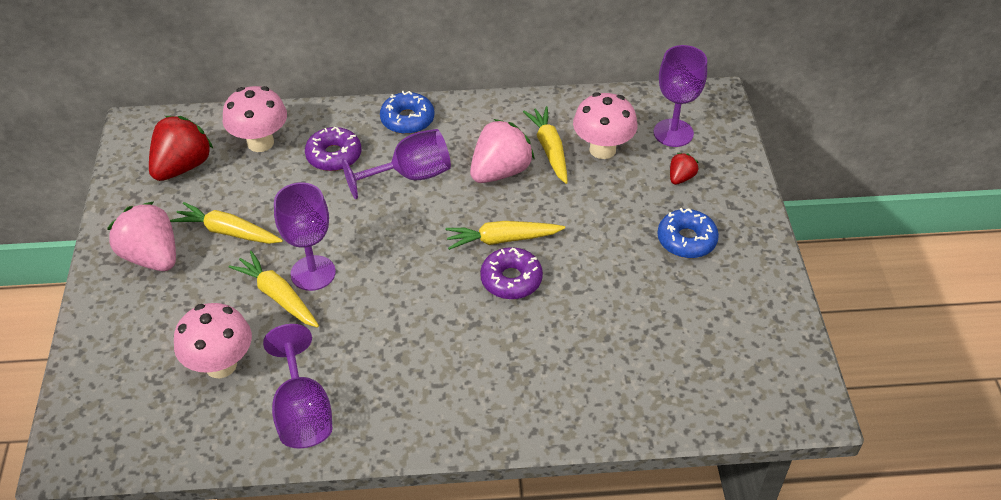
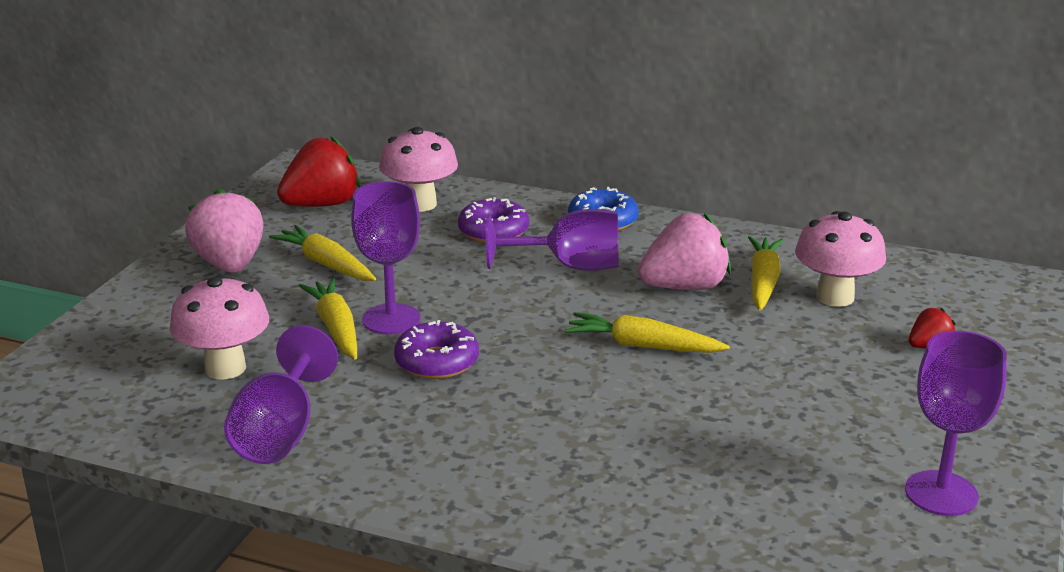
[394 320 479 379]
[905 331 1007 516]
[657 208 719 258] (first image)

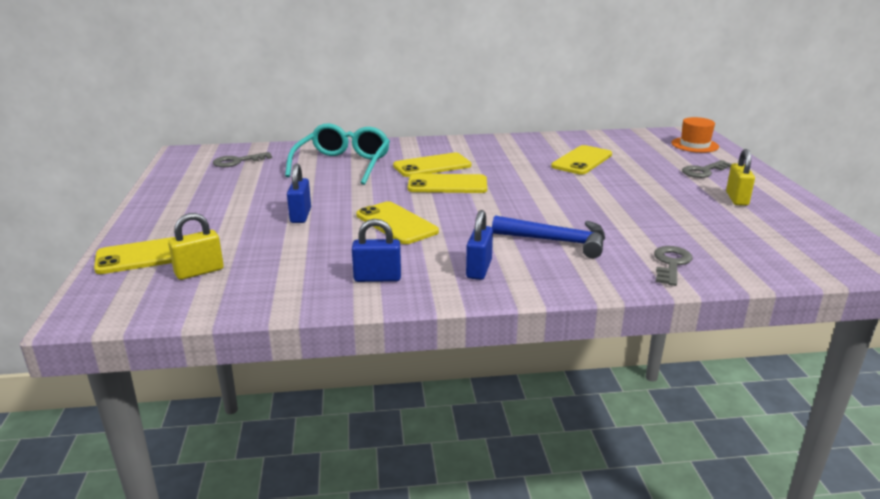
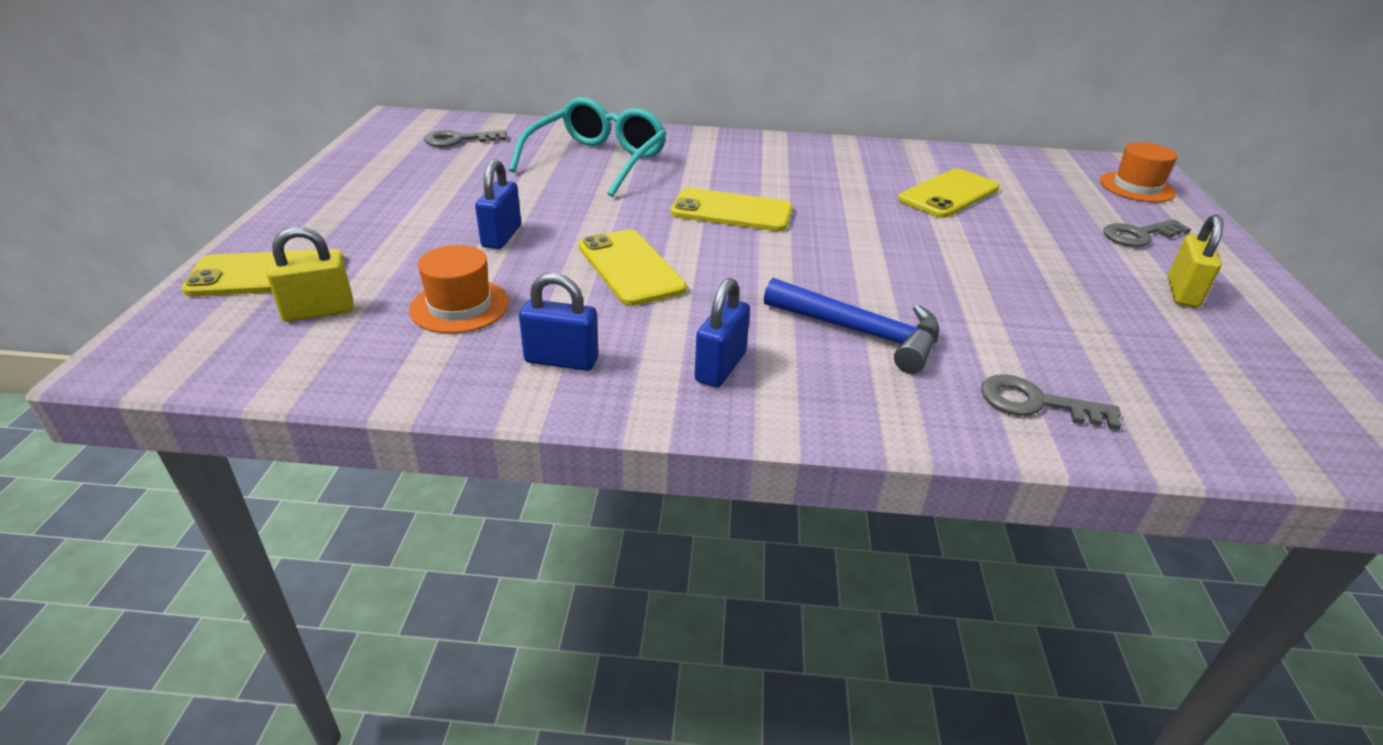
[409 245 509 333]
[981 374 1121 430]
[393 153 471 177] (first image)

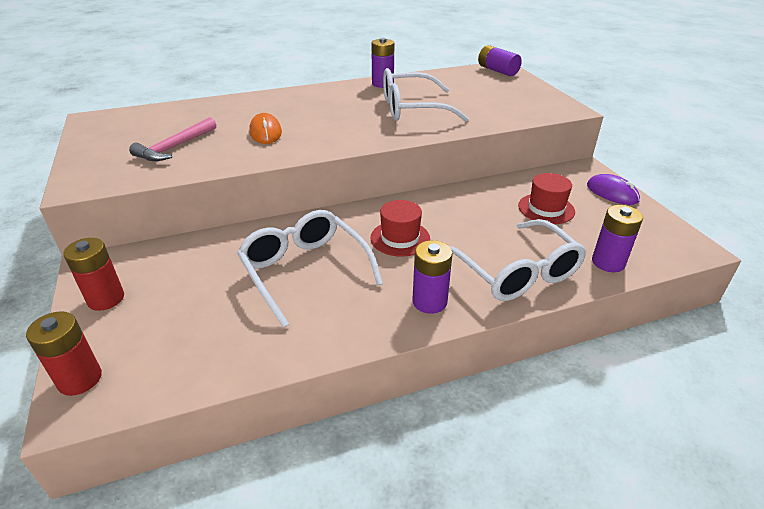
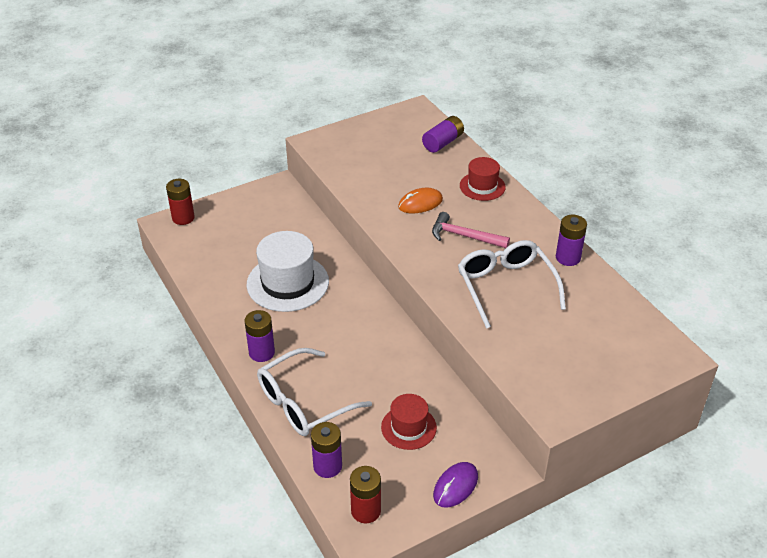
[247 231 329 312]
[350 466 381 523]
[422 116 464 153]
[432 212 510 248]
[460 157 506 201]

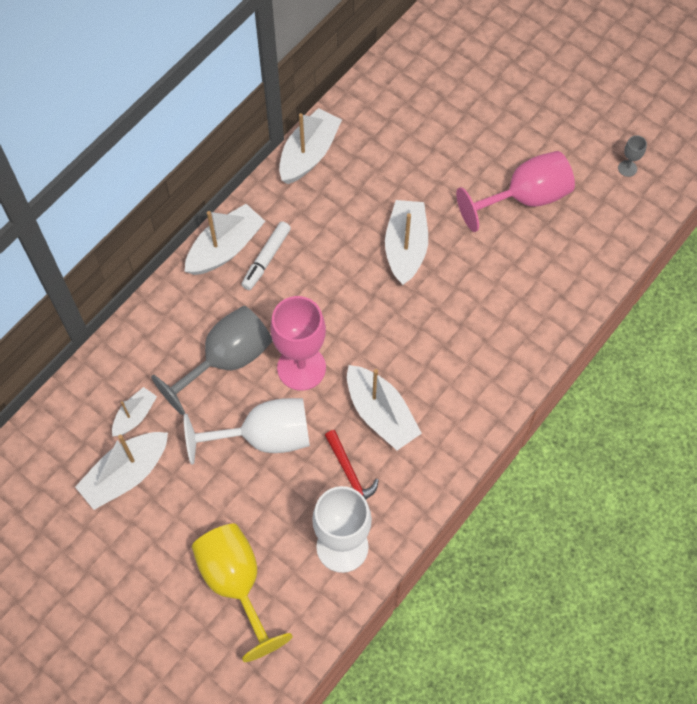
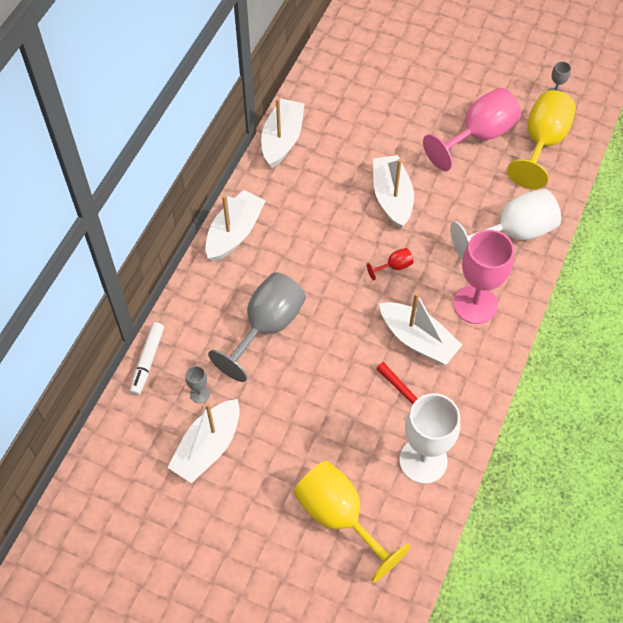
[130 322 164 395]
[185 366 210 403]
[367 248 413 280]
[450 189 561 259]
[453 230 514 324]
[507 90 576 189]

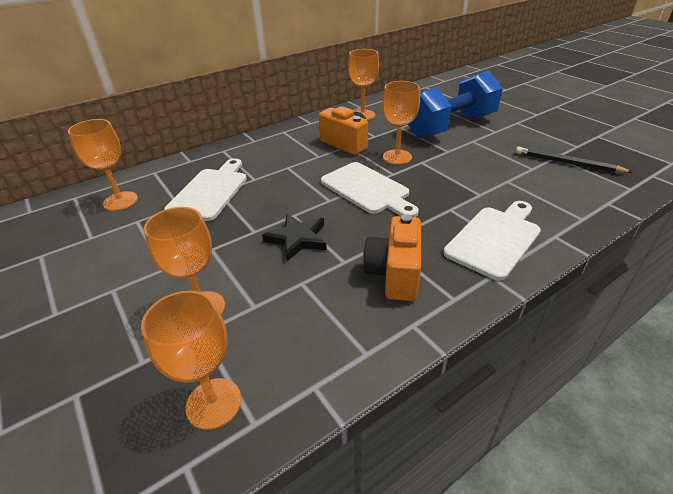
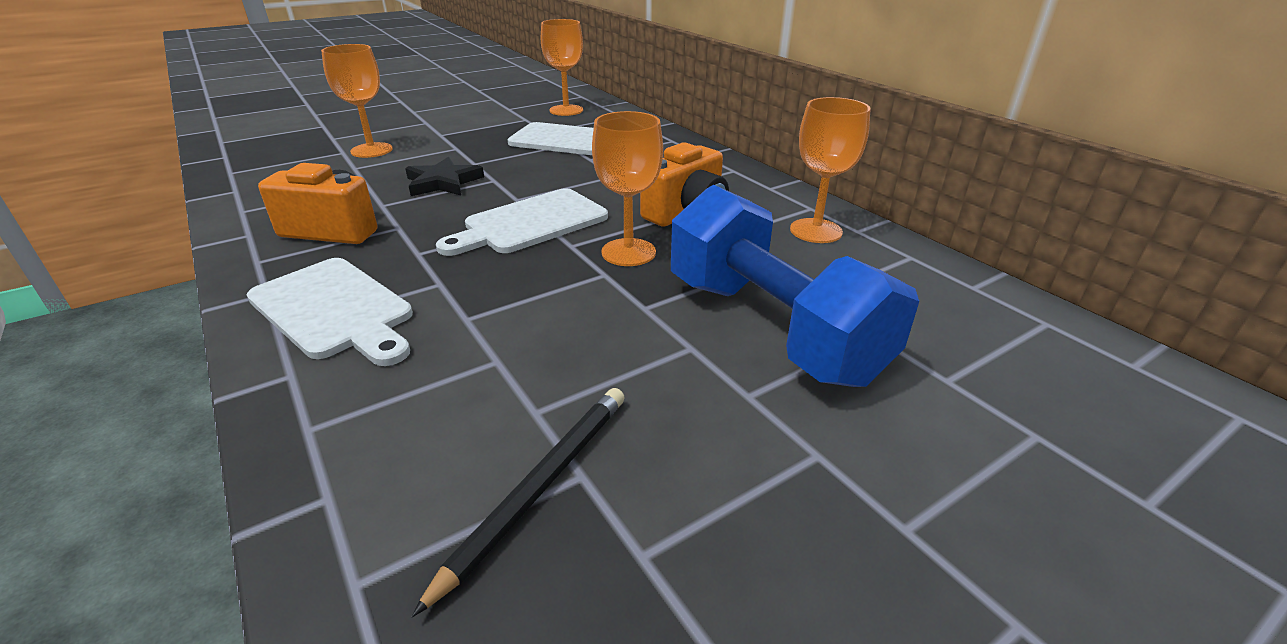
[141 291 241 430] (first image)

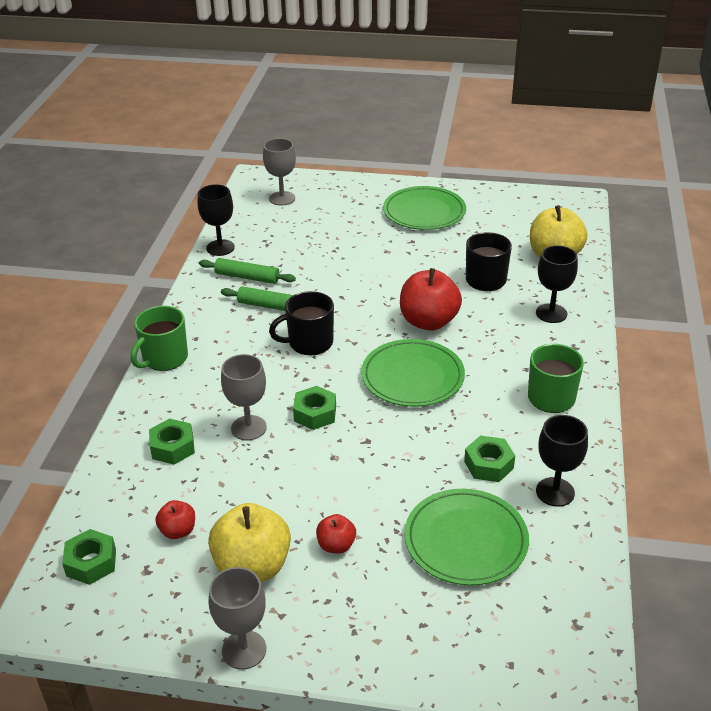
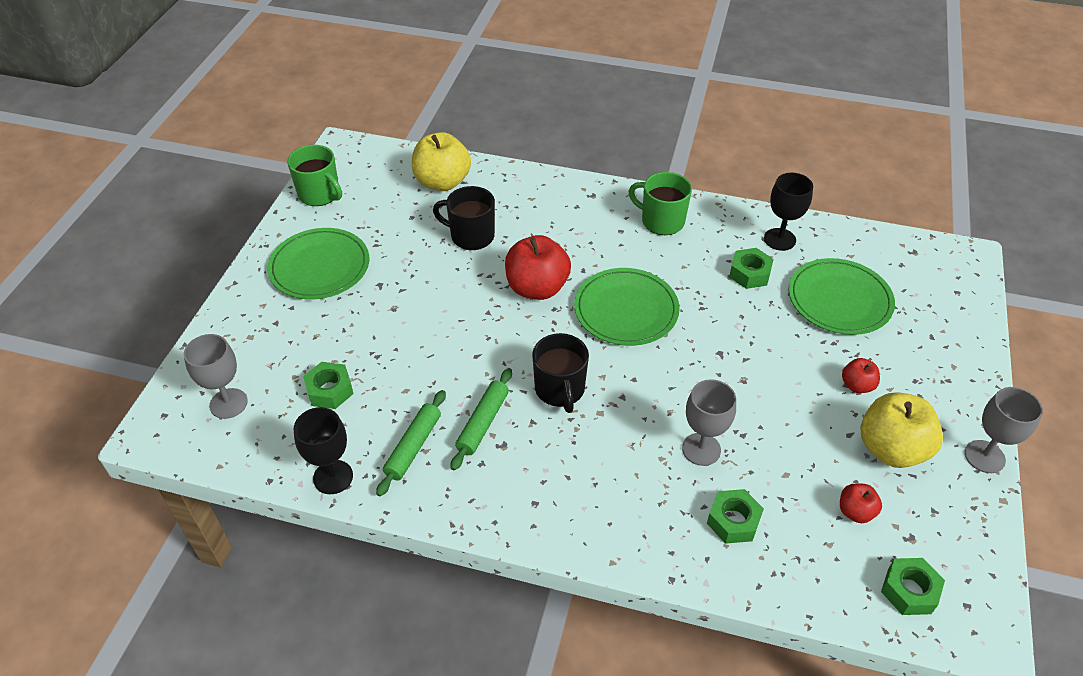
[287 145 342 206]
[303 362 354 409]
[536 245 578 323] (first image)

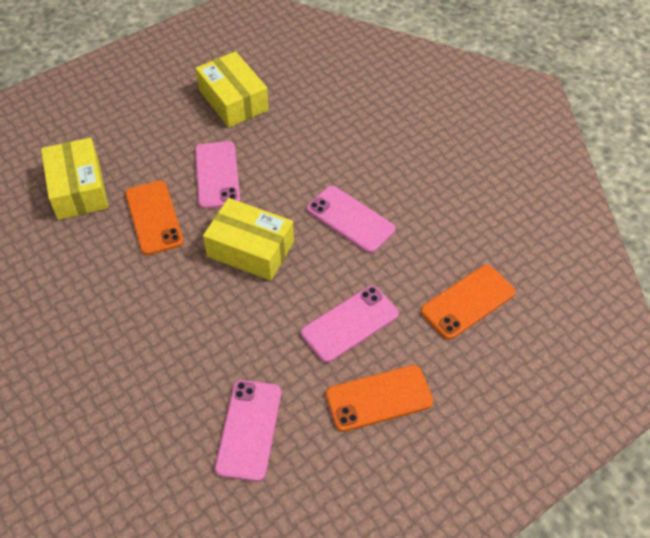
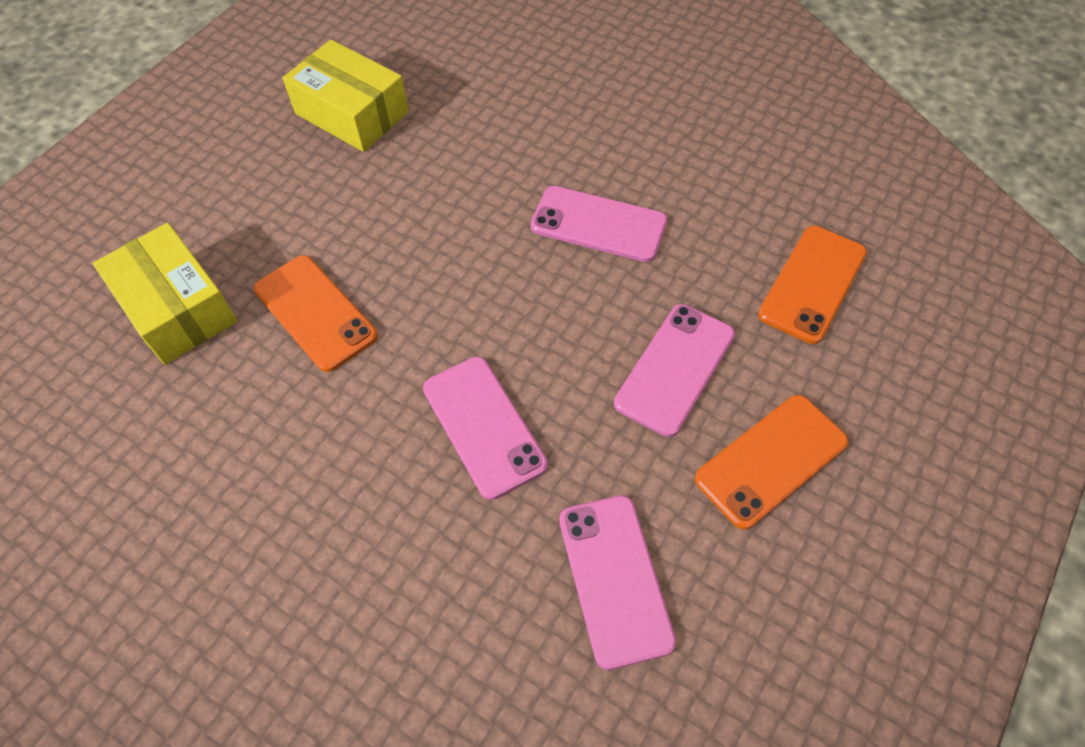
[423 357 548 500]
[203 198 294 281] (first image)

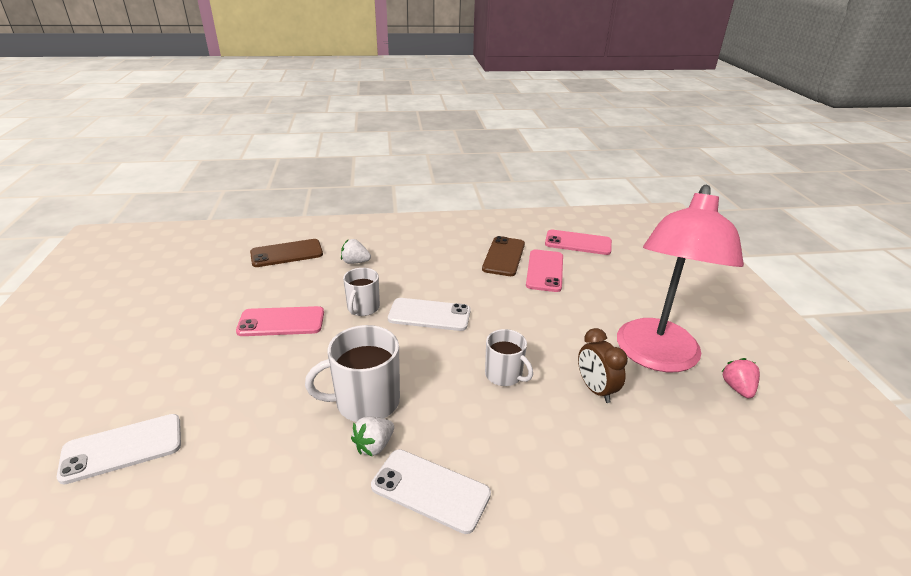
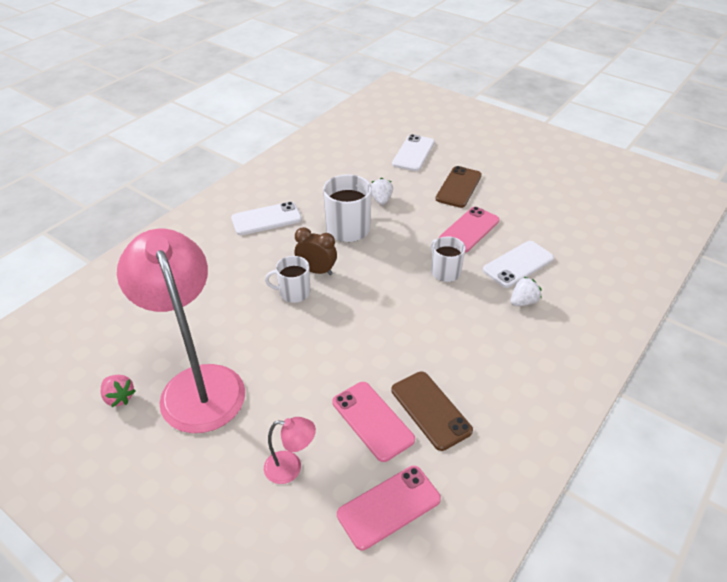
[264 417 316 484]
[295 227 337 275]
[371 178 393 205]
[435 166 482 208]
[483 241 554 288]

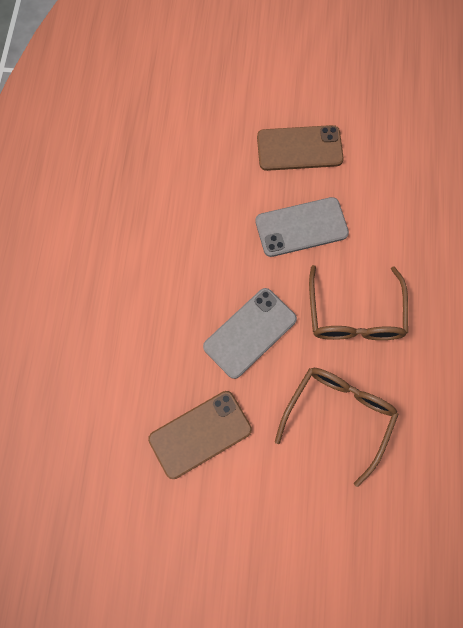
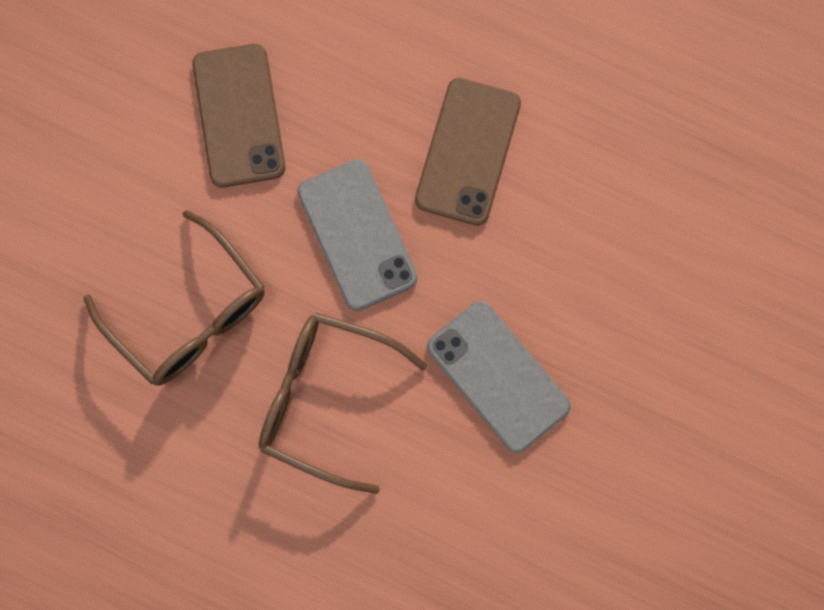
[415 78 521 226]
[427 301 571 453]

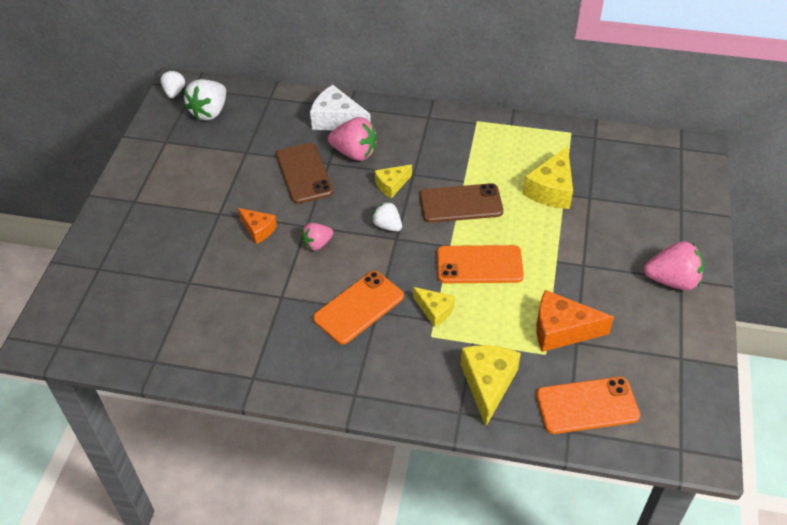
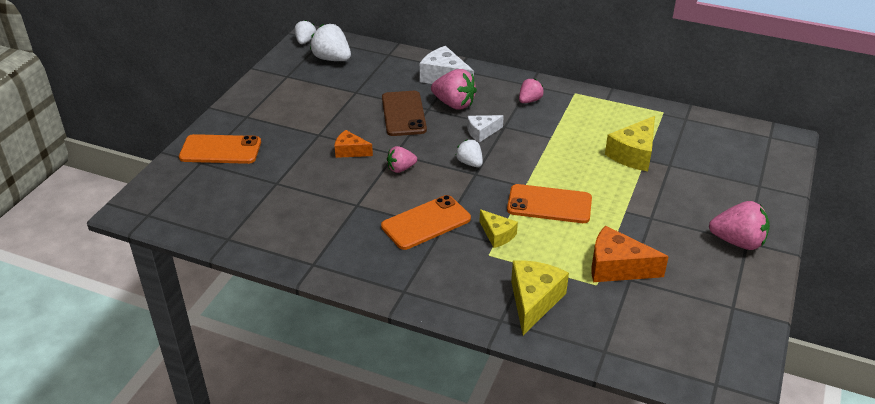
[179 134 261 164]
[310 24 351 61]
[335 130 373 158]
[467 115 504 142]
[519 78 544 103]
[420 183 503 223] (first image)

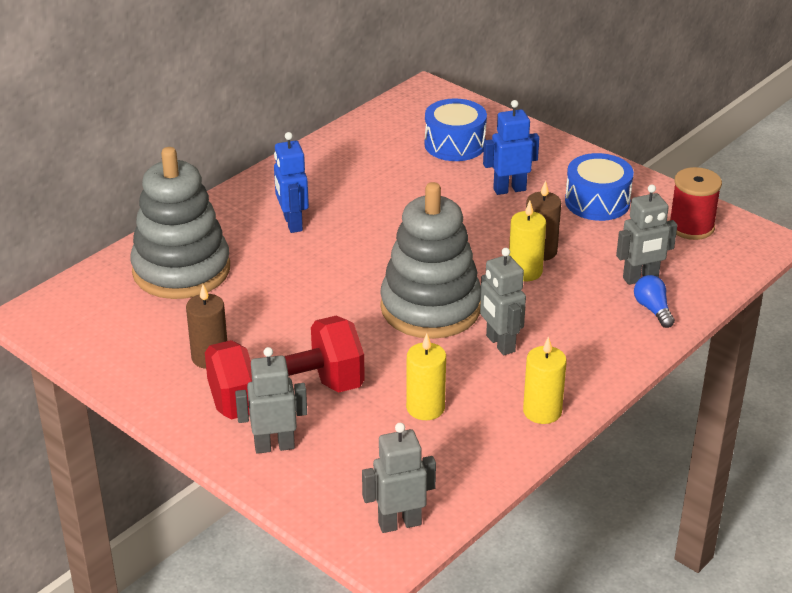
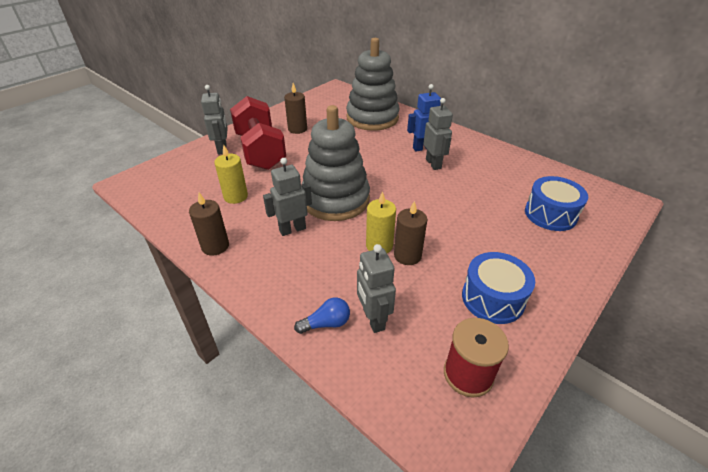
[189 193 229 256]
[423 98 453 170]
[483 100 539 195] (first image)

